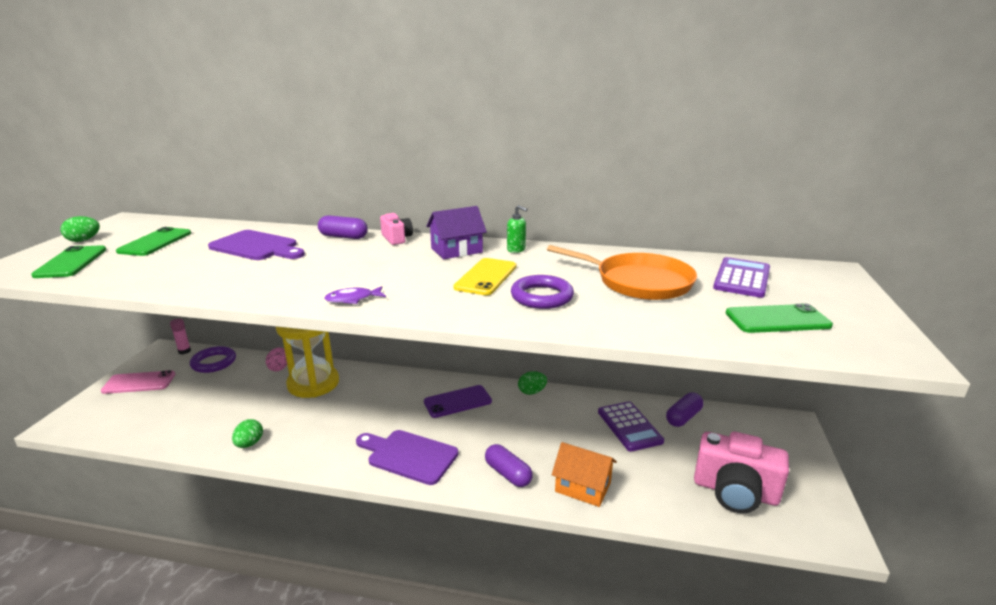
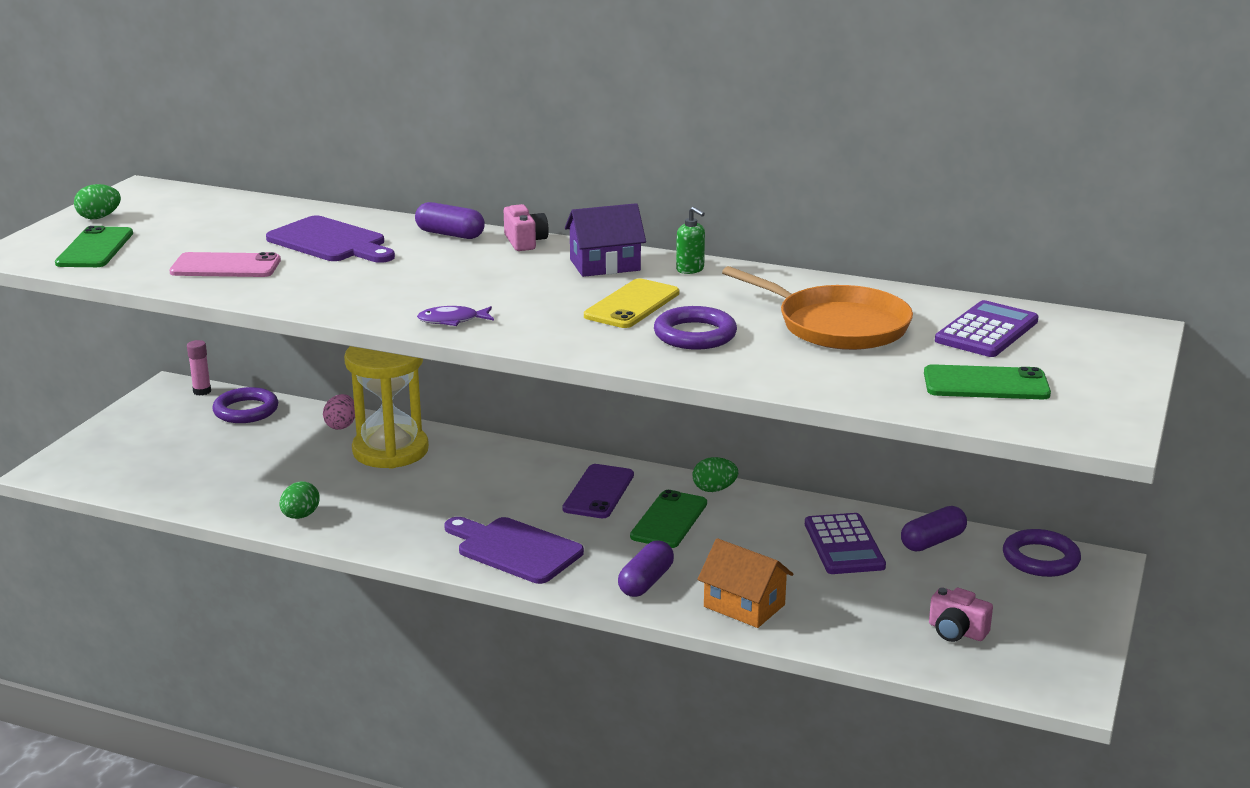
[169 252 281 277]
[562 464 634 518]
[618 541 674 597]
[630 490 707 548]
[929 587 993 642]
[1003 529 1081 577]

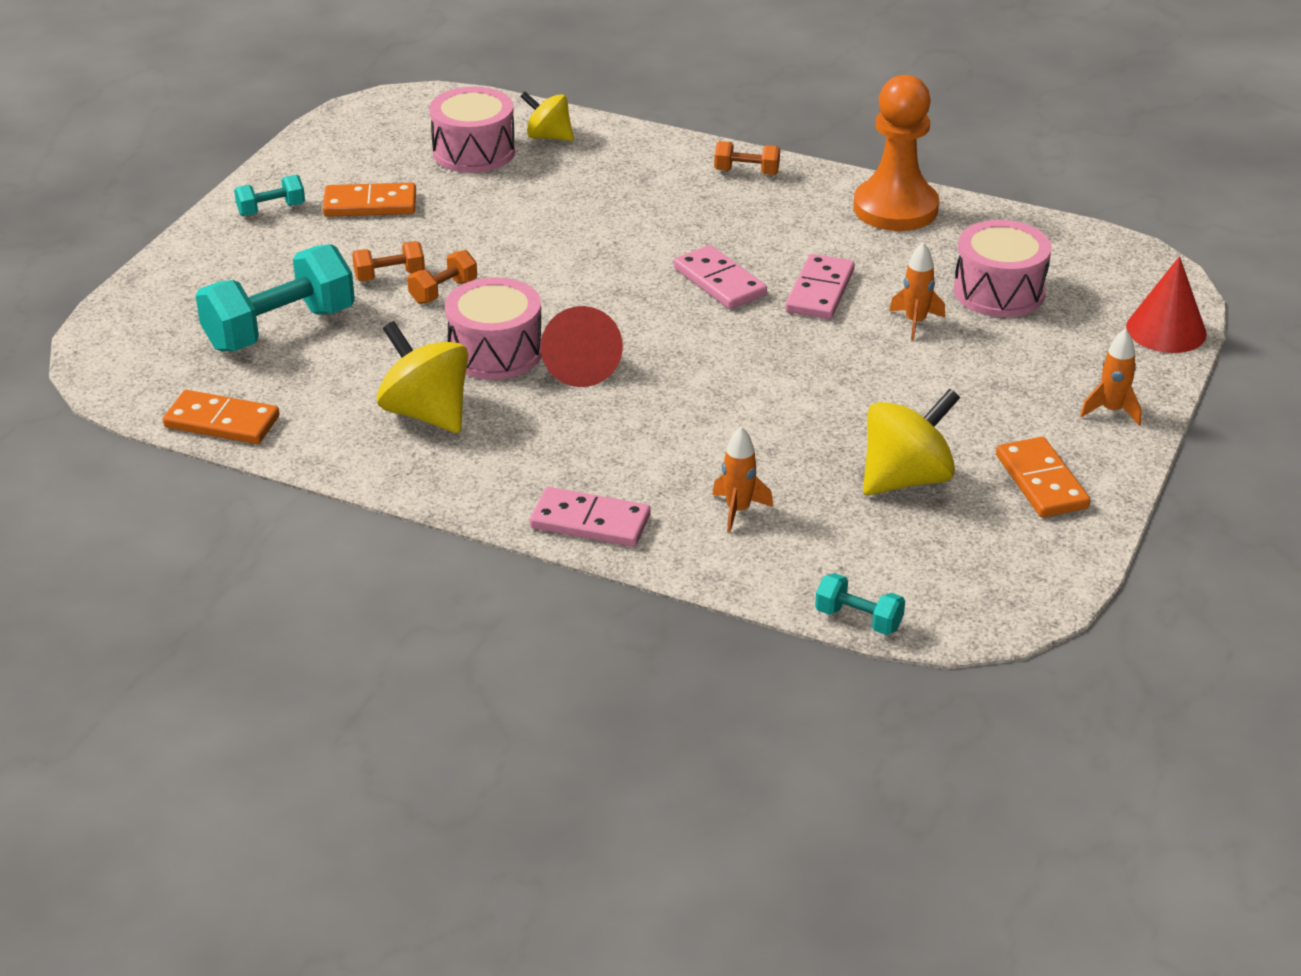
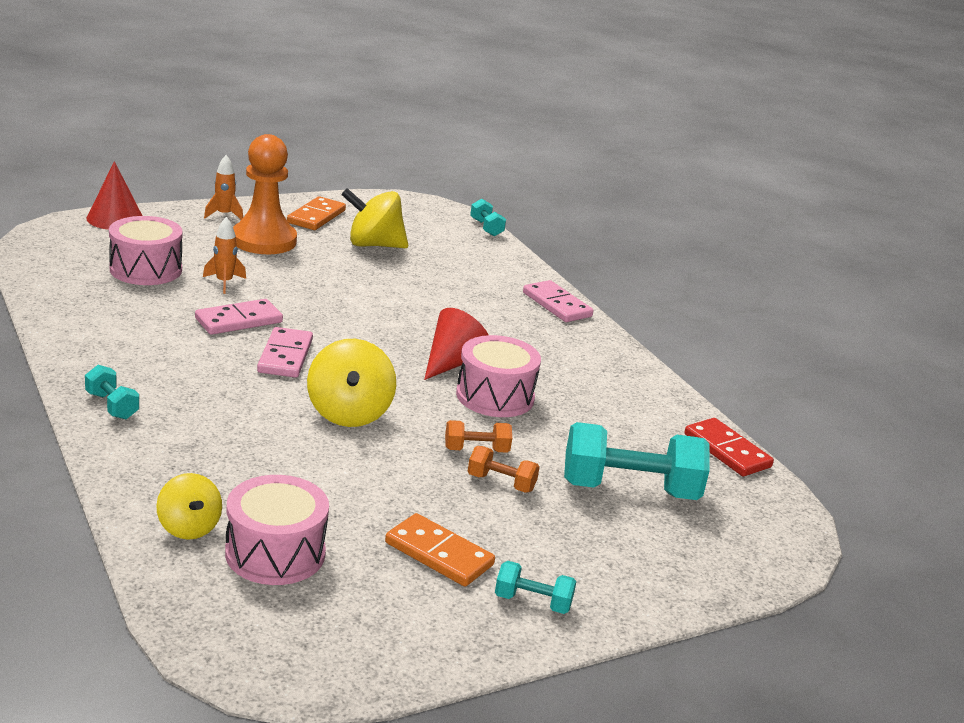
[85 365 139 419]
[233 134 297 254]
[307 339 396 427]
[684 418 774 476]
[712 426 773 533] (first image)

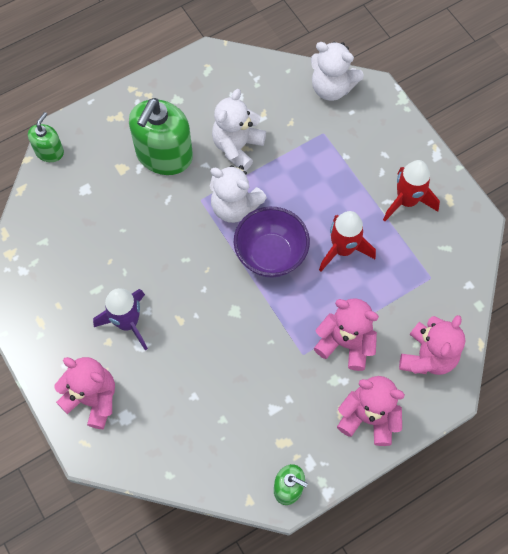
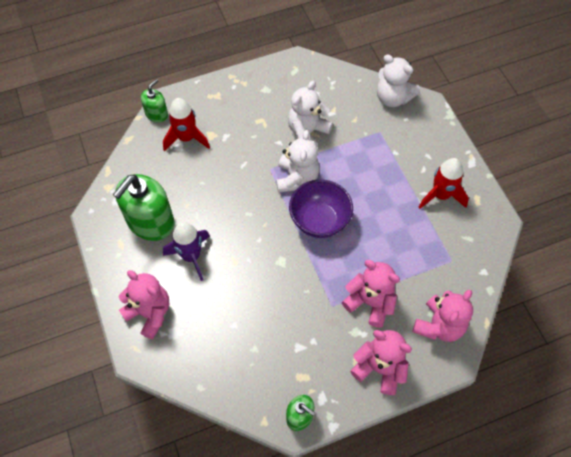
[113 174 174 241]
[163 98 210 151]
[276 130 320 193]

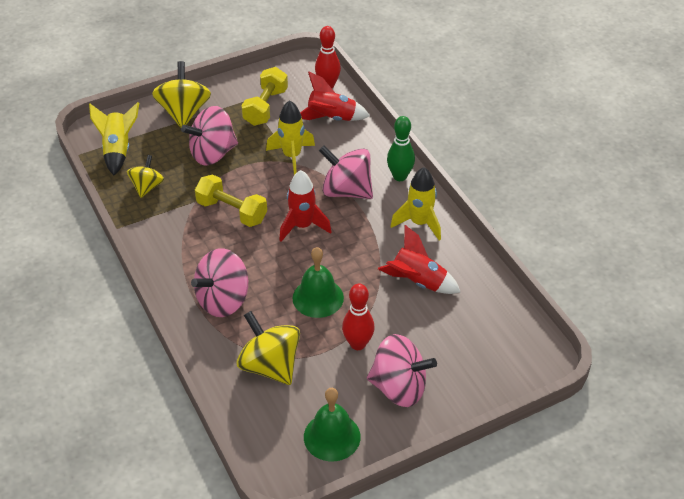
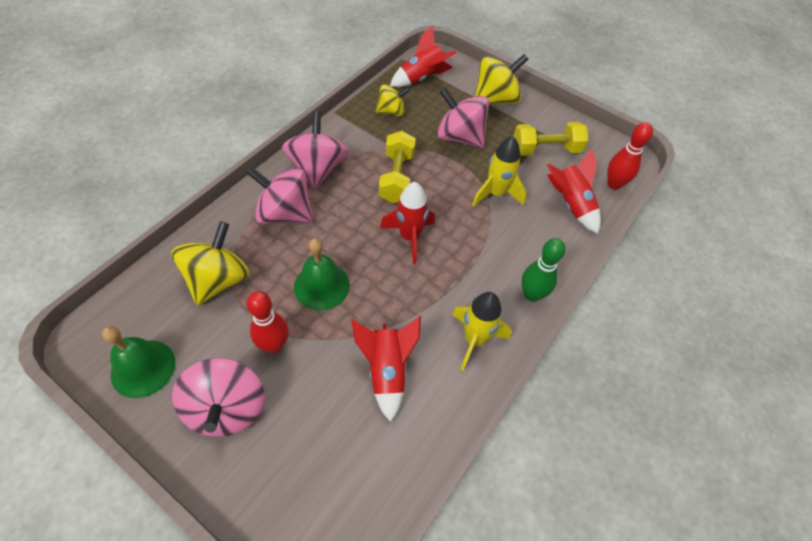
[282 111 349 190]
[390 26 456 87]

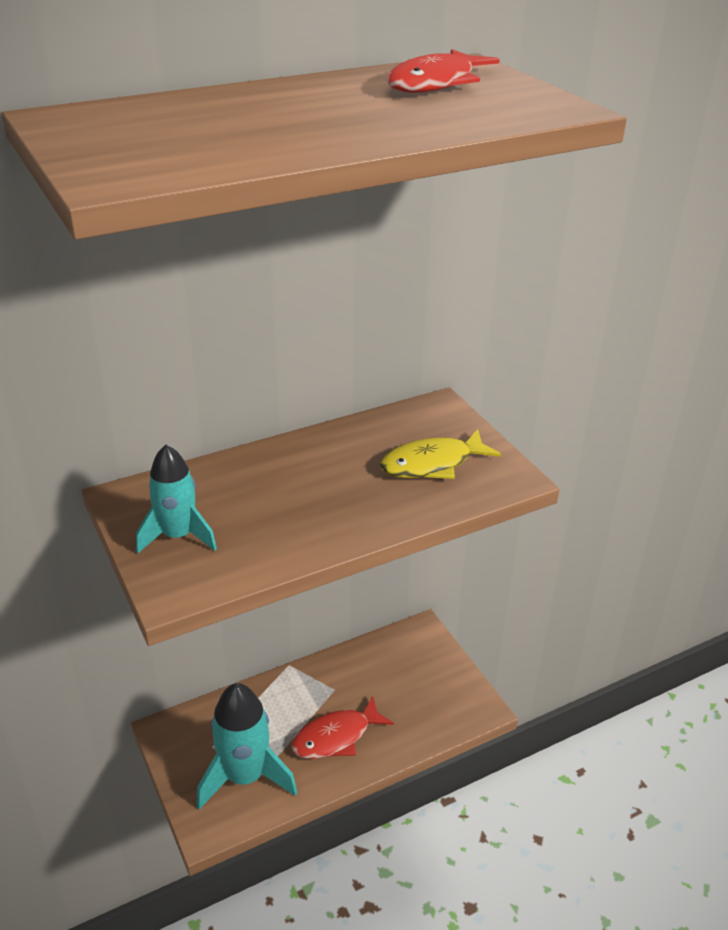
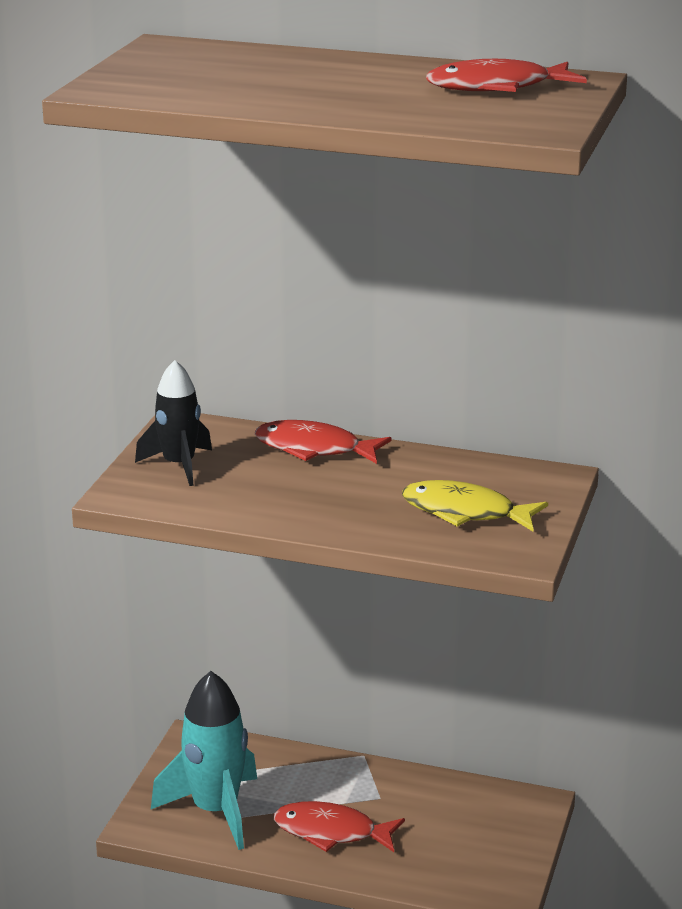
[135 360 212 486]
[255 420 392 464]

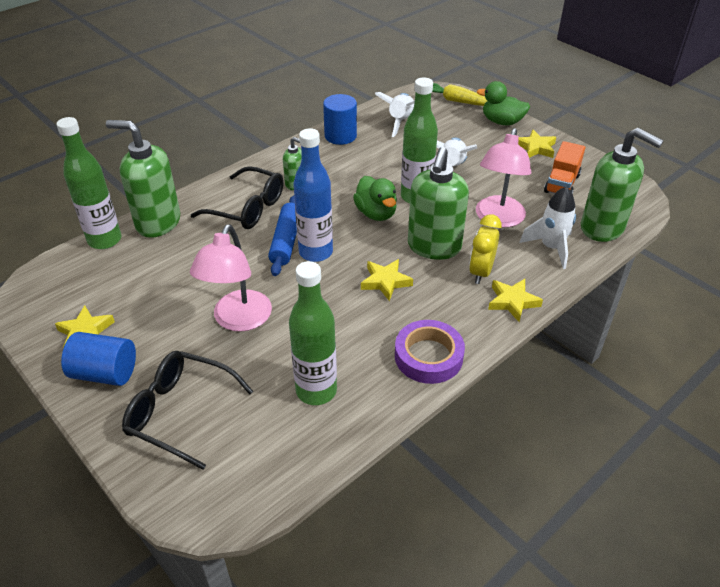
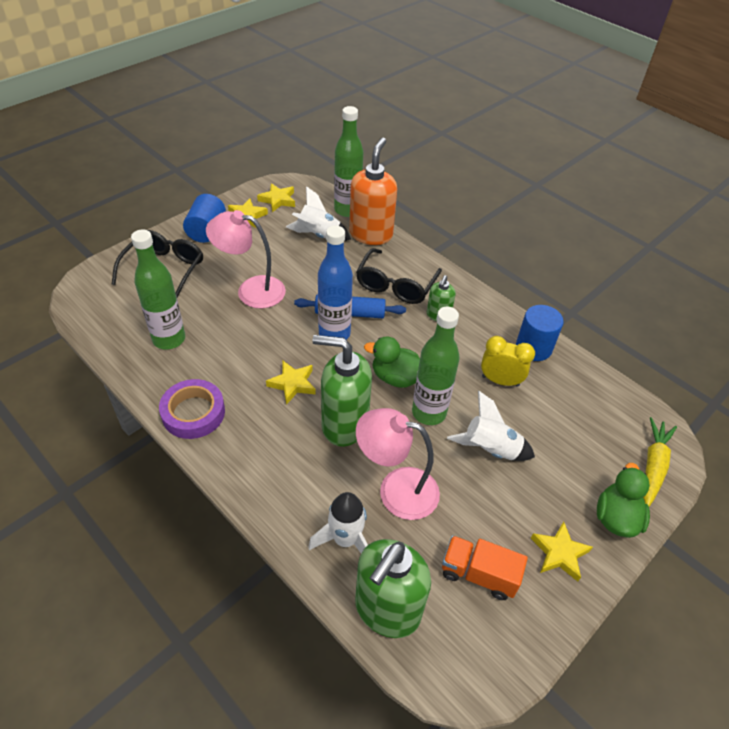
[257 183 295 212]
[286 186 351 241]
[349 138 397 245]
[364 337 420 388]
[481 336 535 387]

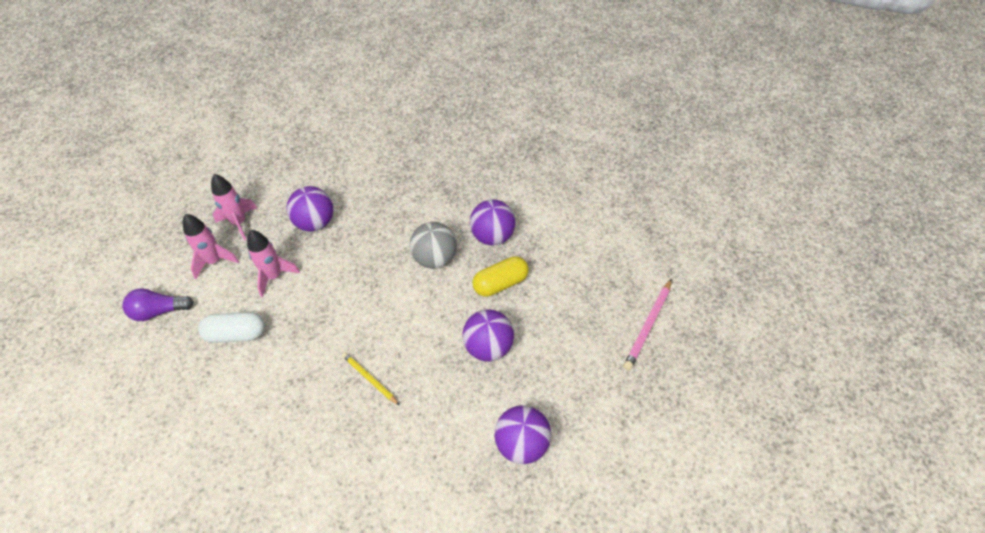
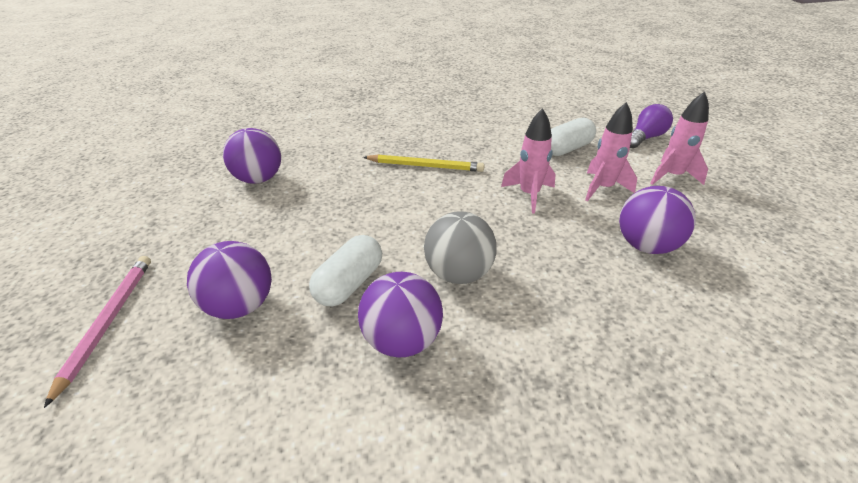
[187 241 272 319]
[309 235 382 306]
[363 154 485 172]
[501 108 556 213]

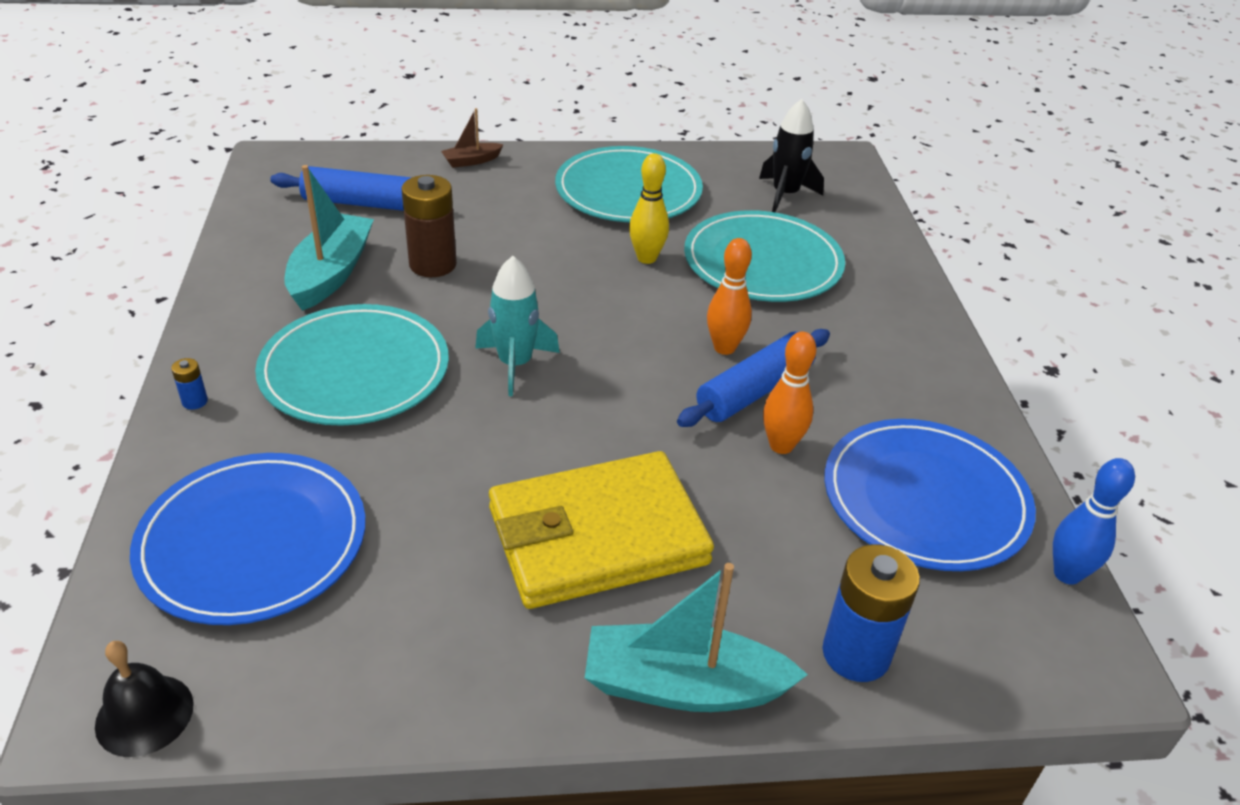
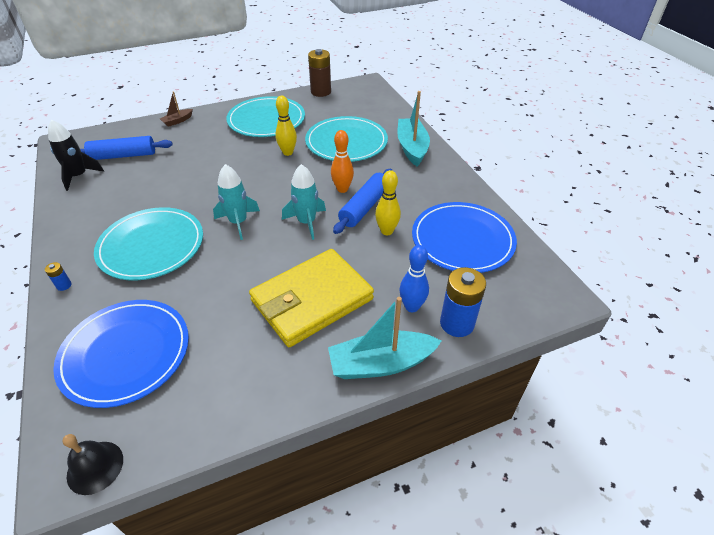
[48 120 104 191]
[282 164 326 240]
[308 49 331 97]
[375 170 401 235]
[397 91 430 166]
[399 245 429 312]

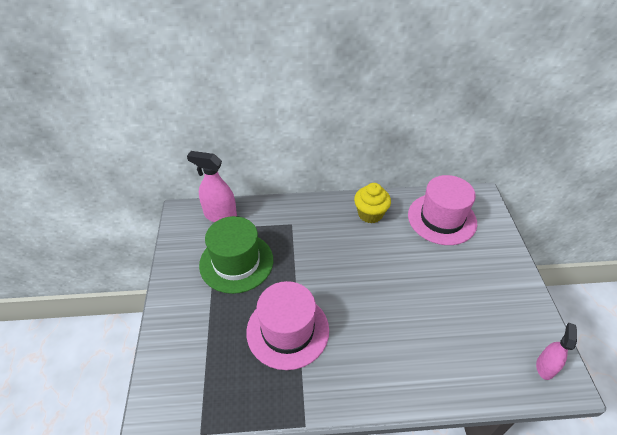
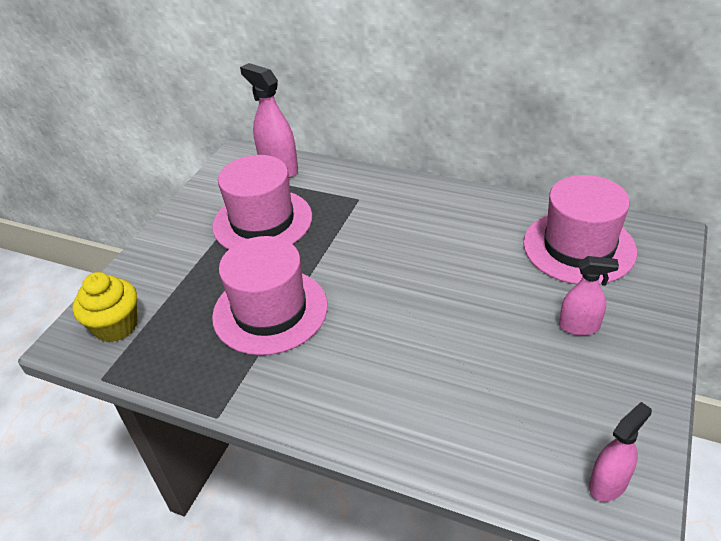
[73 272 137 342]
[212 155 312 250]
[559 256 619 335]

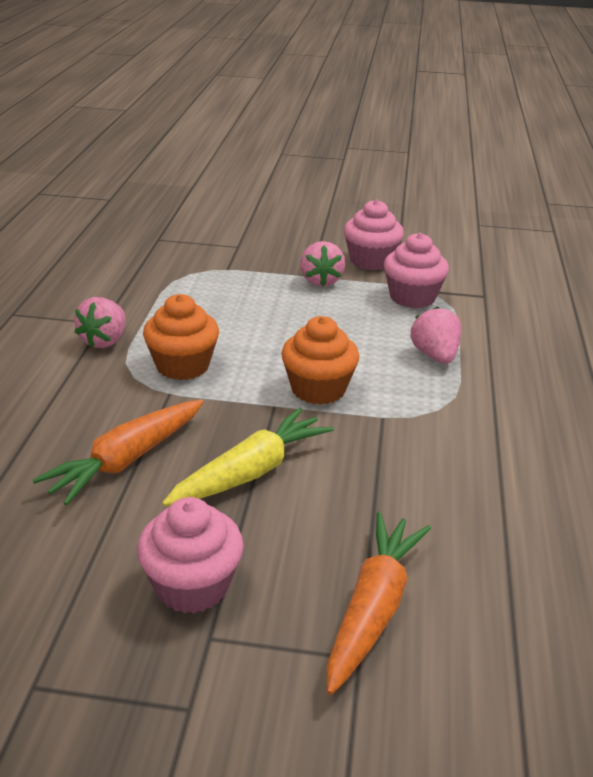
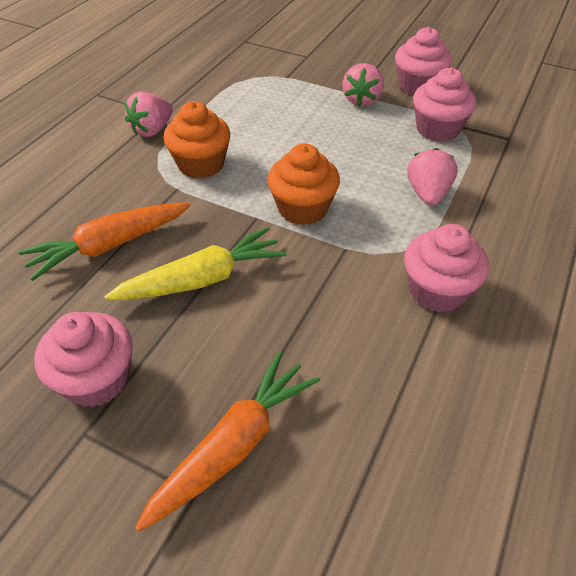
[404 224 489 313]

